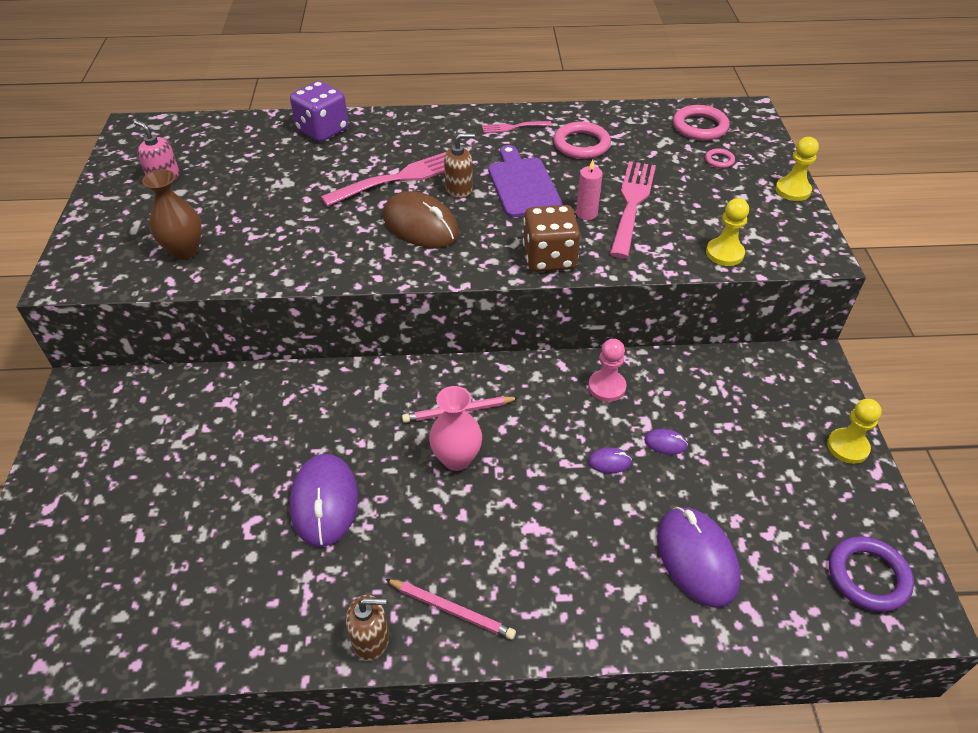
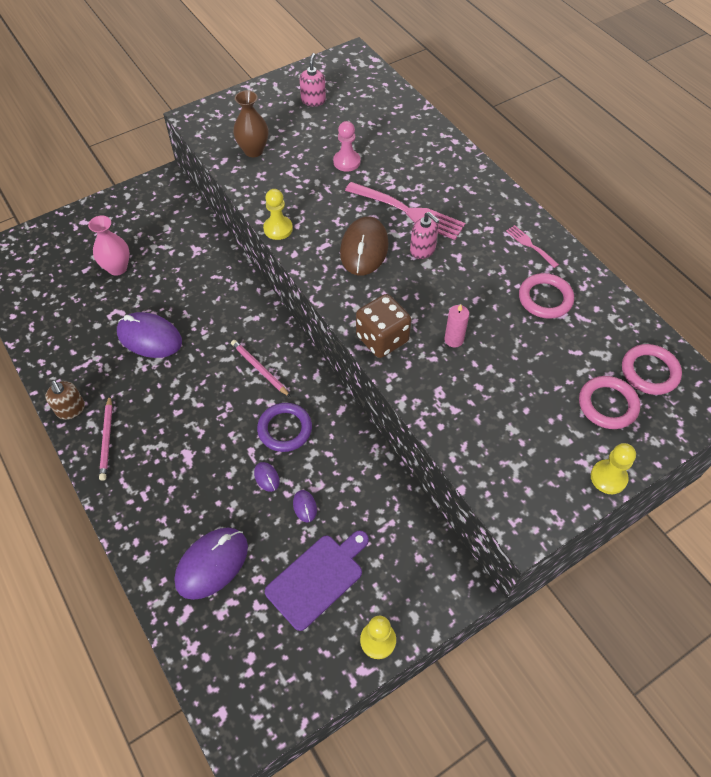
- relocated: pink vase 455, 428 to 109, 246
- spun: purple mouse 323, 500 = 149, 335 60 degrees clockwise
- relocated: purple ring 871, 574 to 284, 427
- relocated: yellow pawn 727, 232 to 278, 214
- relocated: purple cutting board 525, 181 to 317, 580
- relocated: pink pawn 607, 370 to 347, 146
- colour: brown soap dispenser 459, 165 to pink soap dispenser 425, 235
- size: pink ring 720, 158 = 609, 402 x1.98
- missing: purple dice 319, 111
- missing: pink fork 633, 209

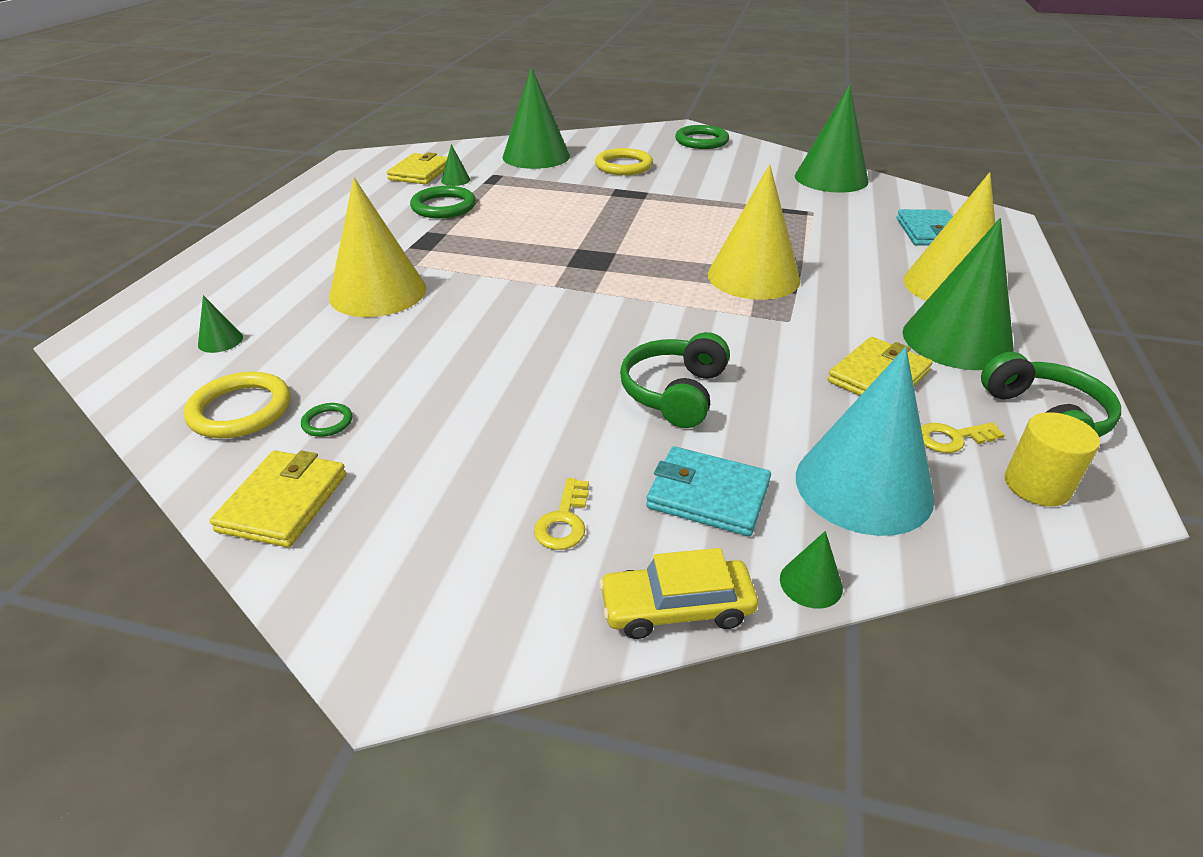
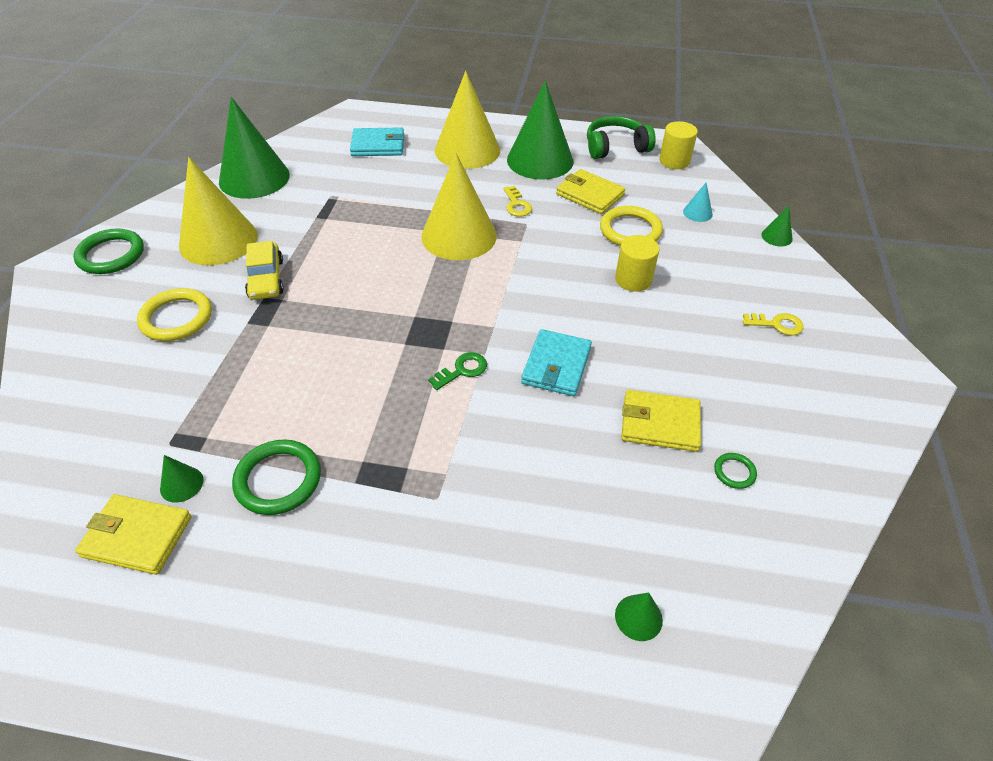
- relocated: yellow cone 377, 247 to 218, 211
- relocated: yellow car 678, 593 to 264, 270
- appeared: green key 457, 371
- relocated: yellow key 963, 437 to 517, 201
- relocated: turquoise wallet 708, 491 to 556, 362
- relocated: yellow ring 237, 405 to 631, 226
- exchanged: green headphones 675, 380 to yellow cylinder 637, 263
- relocated: yellow wallet 277, 499 to 661, 421
- size: turquoise cone 865, 441 = 698, 202 x0.40
- missing: green cone 536, 118

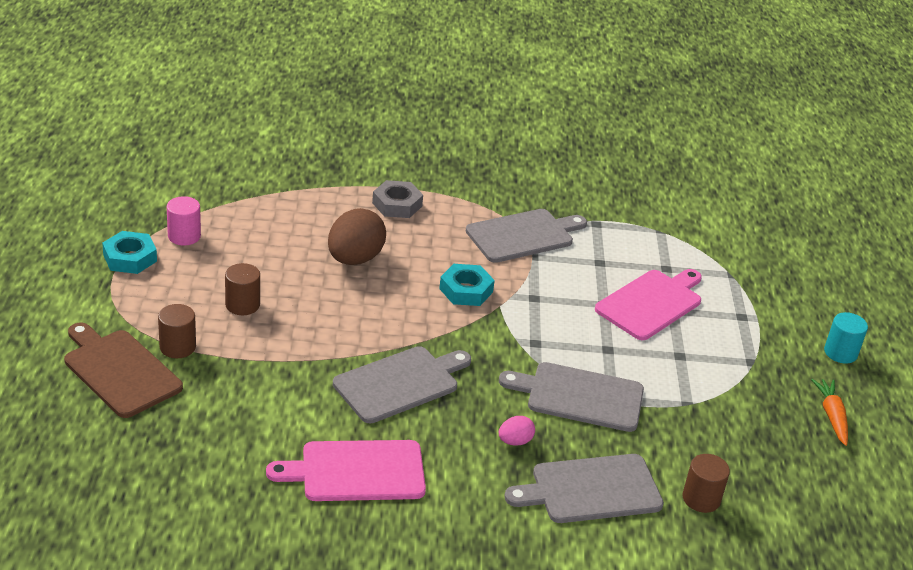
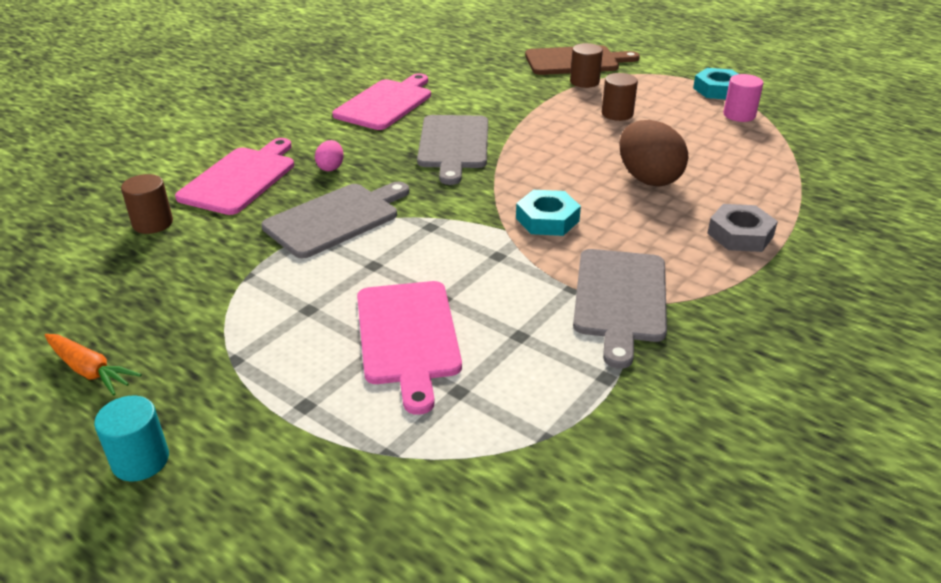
- colour: grey cutting board 584, 488 to pink cutting board 234, 176

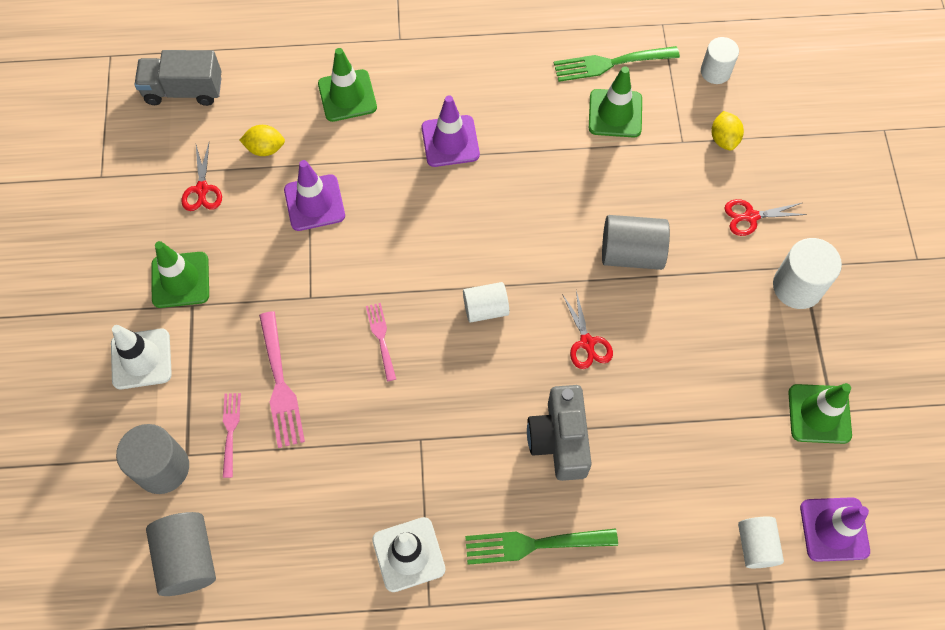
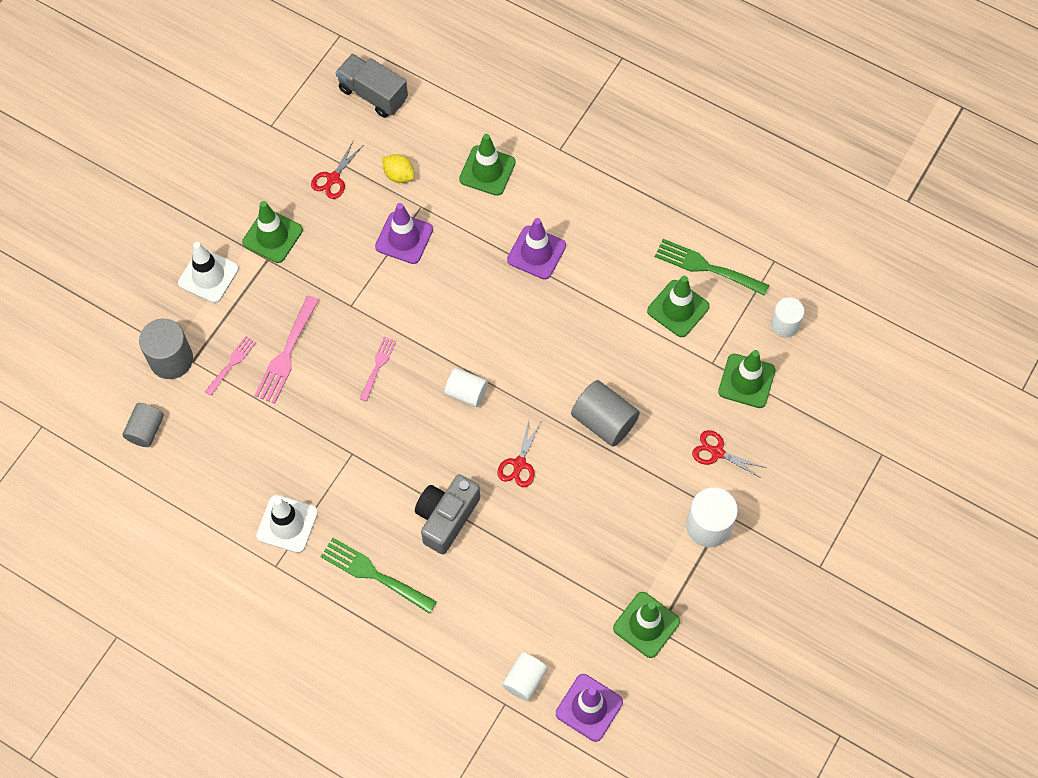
- size: grey cylinder 181, 554 = 143, 425 x0.66
- exchanged: yellow lemon 727, 131 to green traffic cone 747, 379

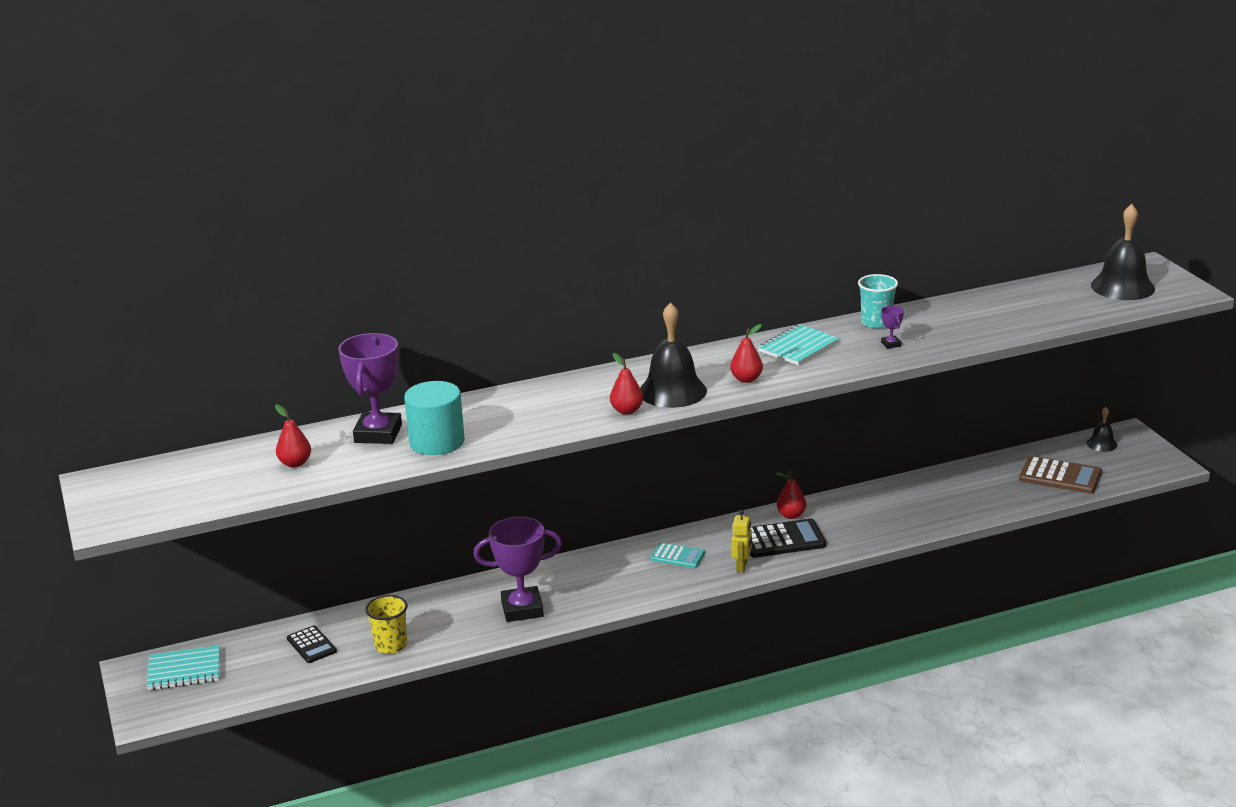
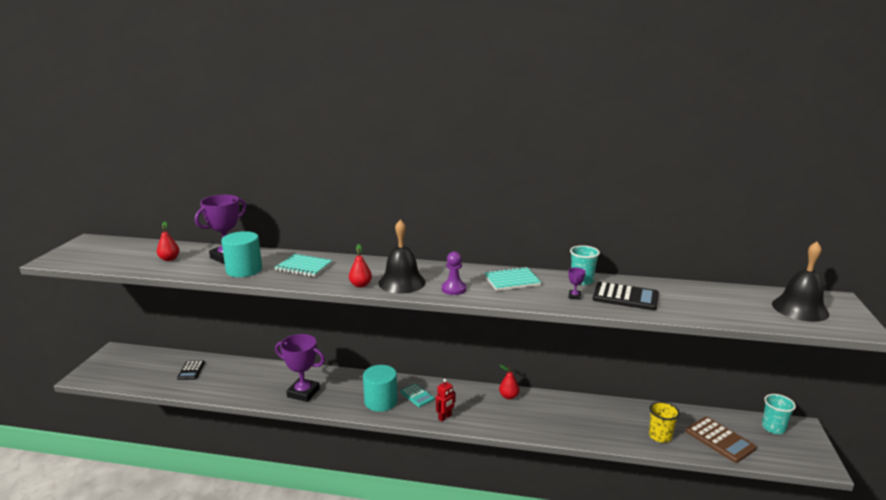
- relocated: turquoise notebook 183, 667 to 304, 265
- appeared: turquoise cylinder 380, 388
- colour: yellow robot 742, 541 to red robot 446, 400
- exchanged: red pear 746, 353 to purple pawn 454, 273
- relocated: black calculator 788, 538 to 626, 296
- relocated: yellow cup 386, 624 to 664, 422
- exchanged: black bell 1102, 429 to turquoise cup 779, 414

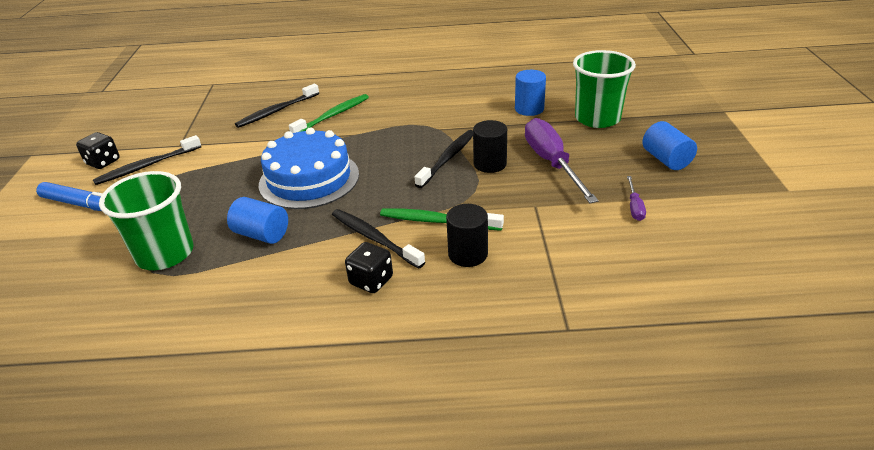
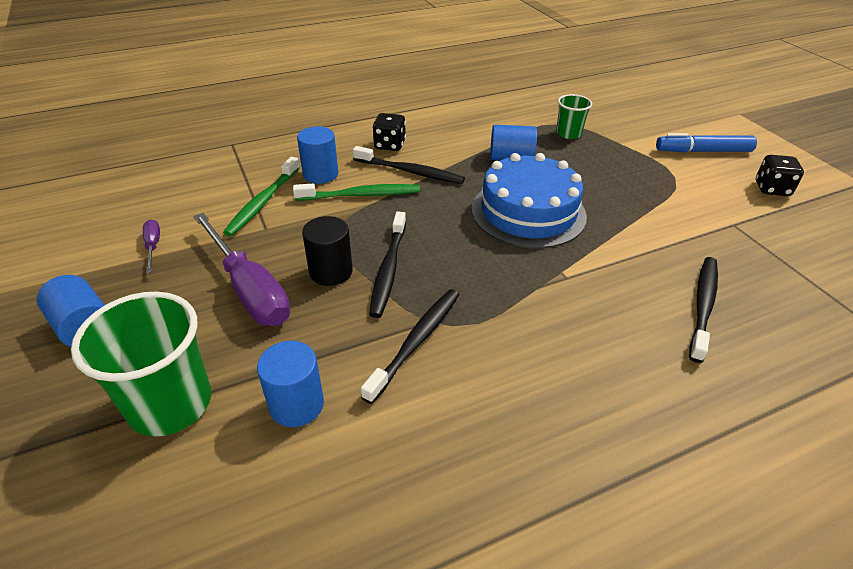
- relocated: green toothbrush 329, 113 to 261, 196
- colour: black cylinder 467, 235 to blue cylinder 317, 155
- relocated: black toothbrush 147, 160 to 410, 346
- size: green cup 146, 220 = 574, 116 x0.54

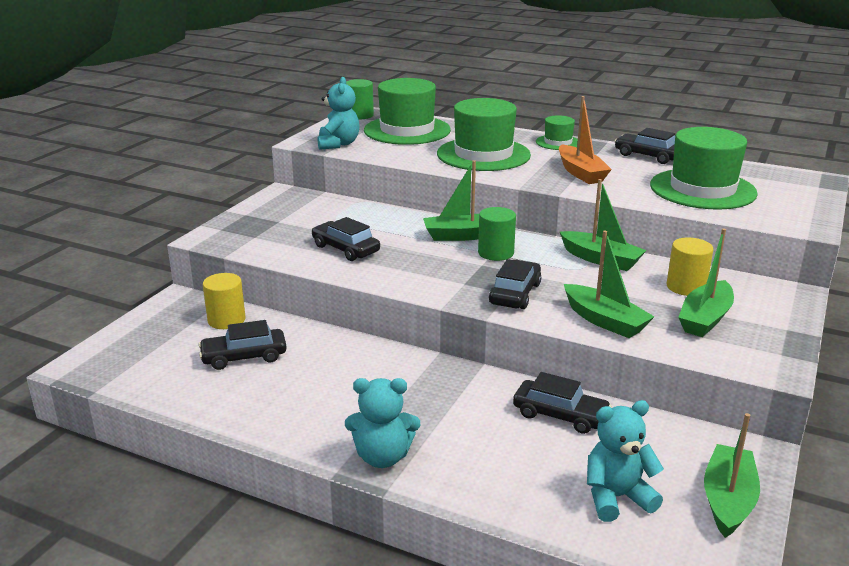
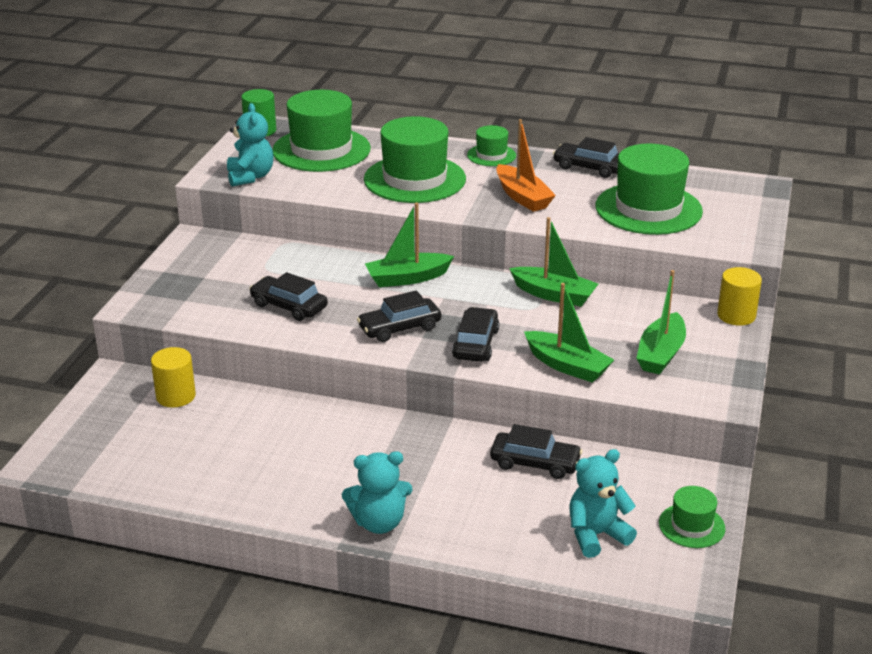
- relocated: black car 242, 345 to 399, 316
- exchanged: green boat 732, 475 to green hat 692, 517
- relocated: yellow cylinder 690, 266 to 739, 296
- missing: green cylinder 497, 234

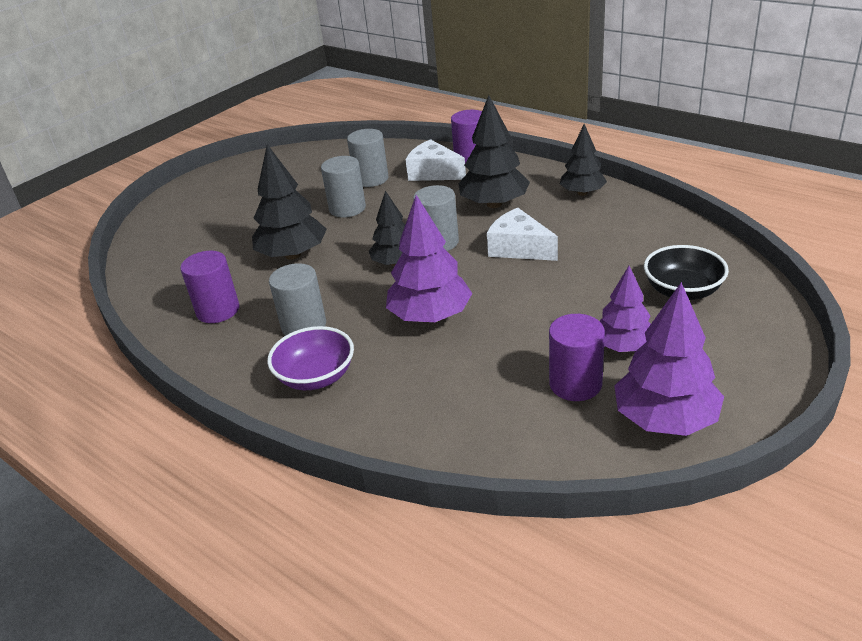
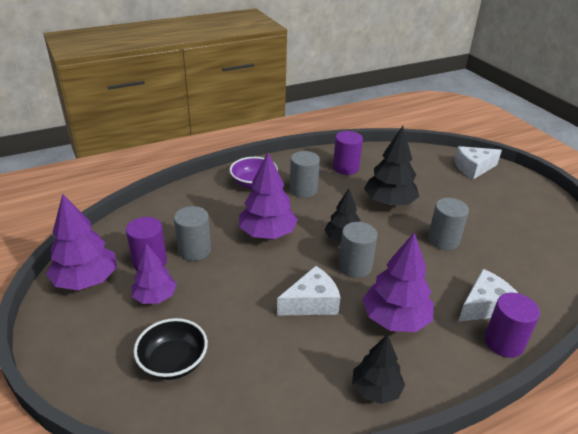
- relocated: grey cylinder 368, 158 to 192, 233
- colour: black tree 494, 151 to purple tree 398, 282
- appeared: white cheese 478, 162

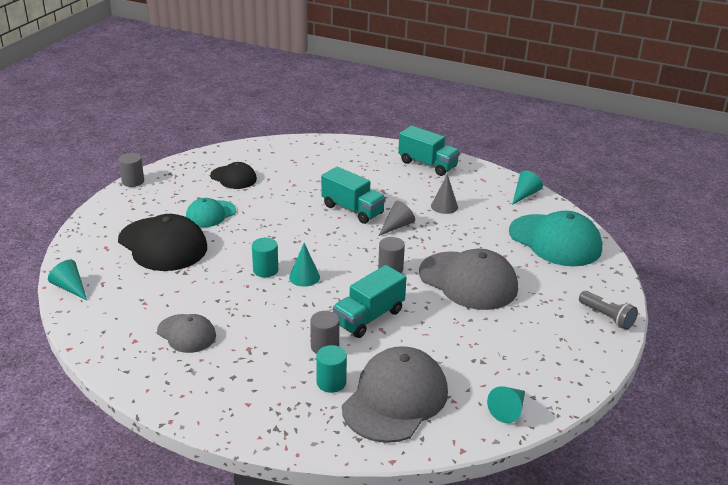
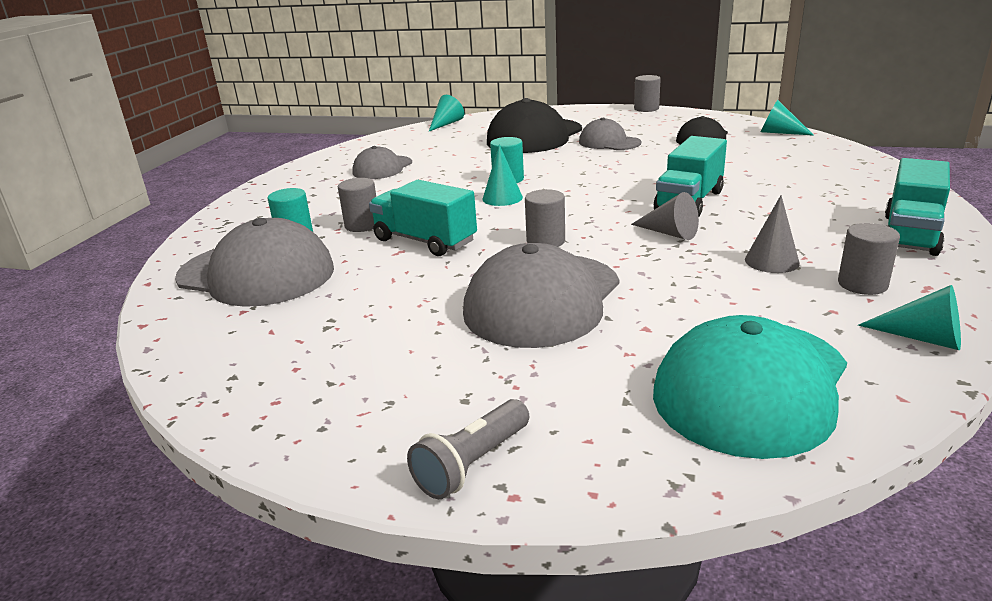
- colour: turquoise cap 211, 212 to grey cap 610, 134
- relocated: turquoise cone 506, 404 to 787, 118
- appeared: grey cylinder 869, 259

